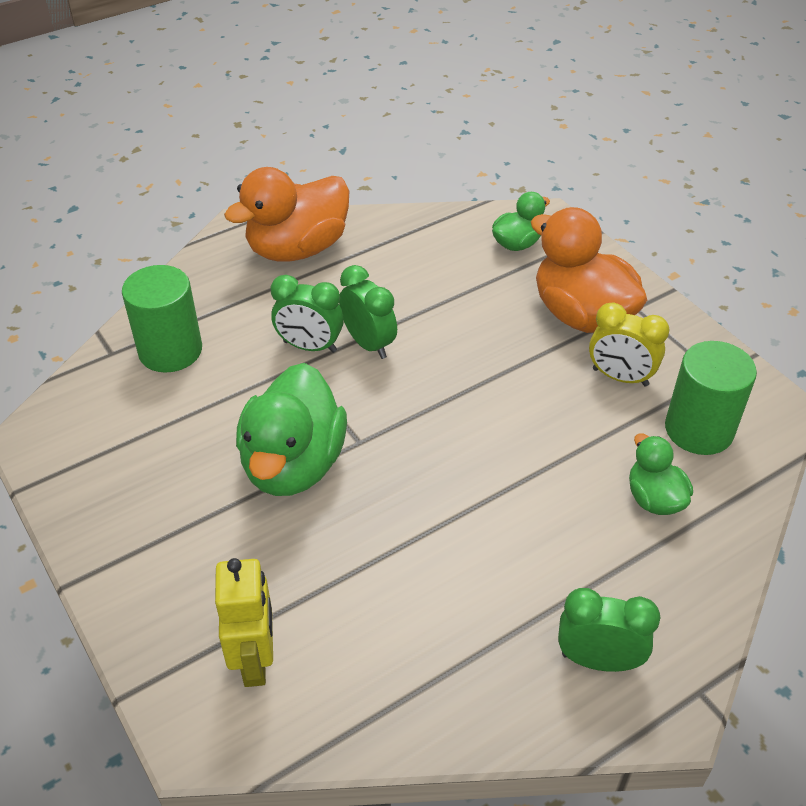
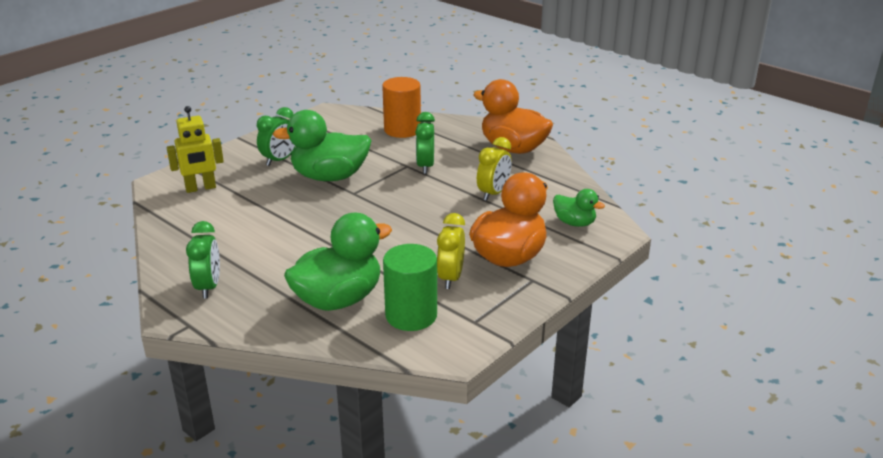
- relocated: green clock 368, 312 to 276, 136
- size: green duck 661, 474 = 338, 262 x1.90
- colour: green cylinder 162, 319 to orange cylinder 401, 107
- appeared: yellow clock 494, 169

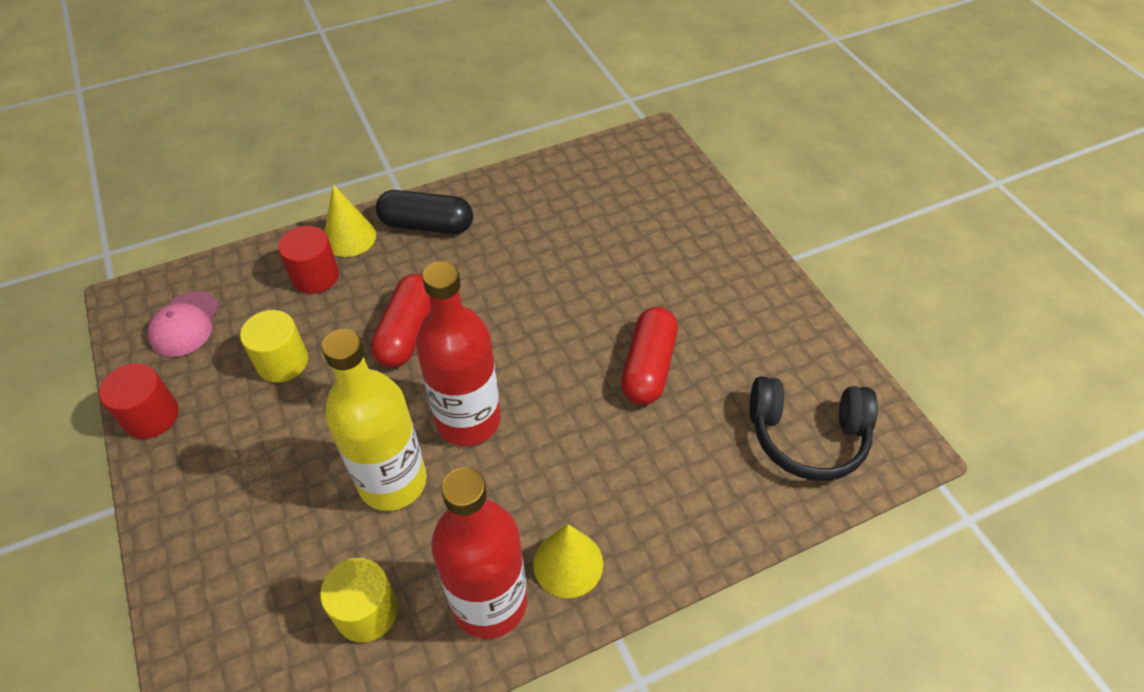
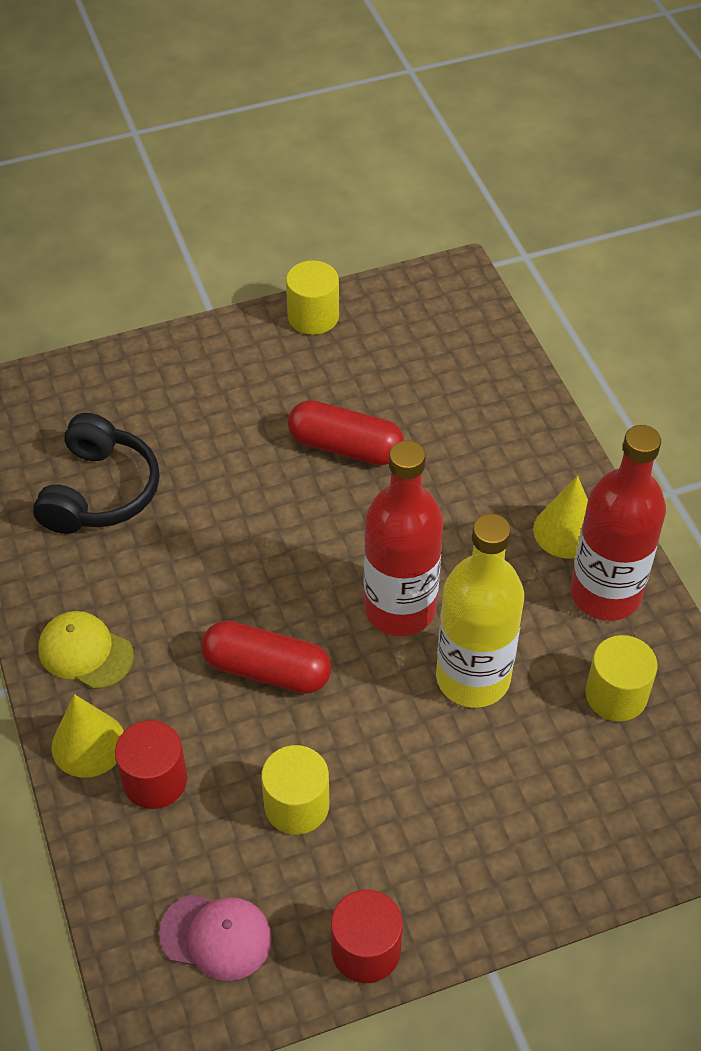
- relocated: black headphones 814, 428 to 96, 473
- exchanged: black capsule 424, 212 to yellow cap 86, 650
- appeared: yellow cylinder 312, 297

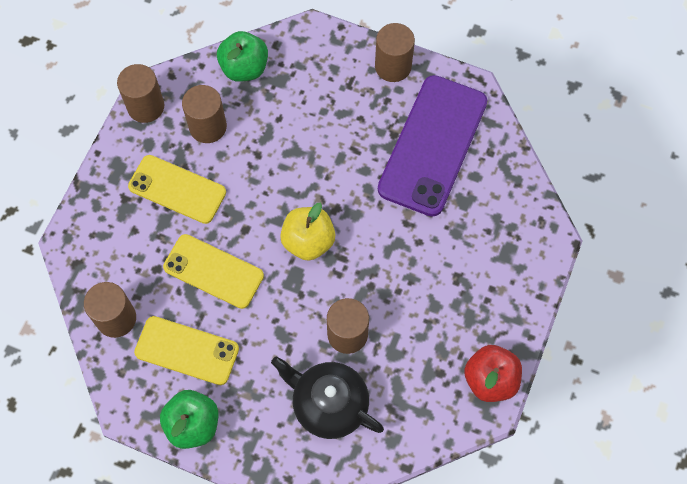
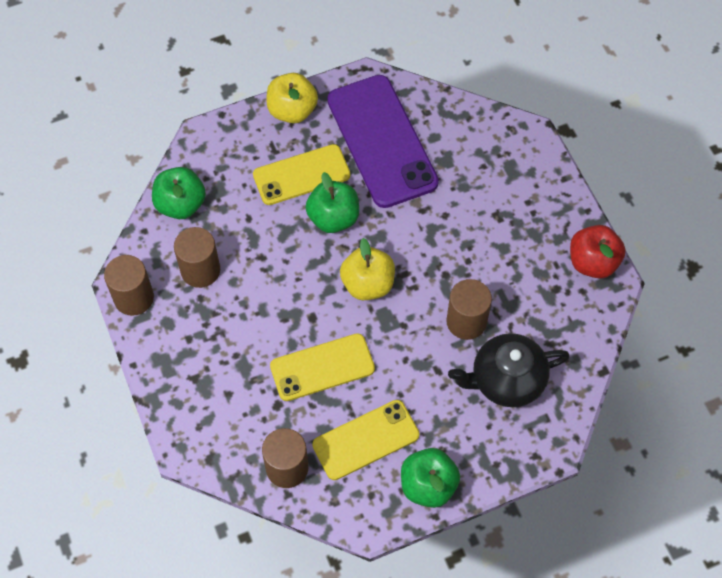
- relocated: yellow phone 177, 189 to 301, 174
- exchanged: brown cylinder 395, 52 to yellow apple 292, 98
- appeared: green apple 332, 202

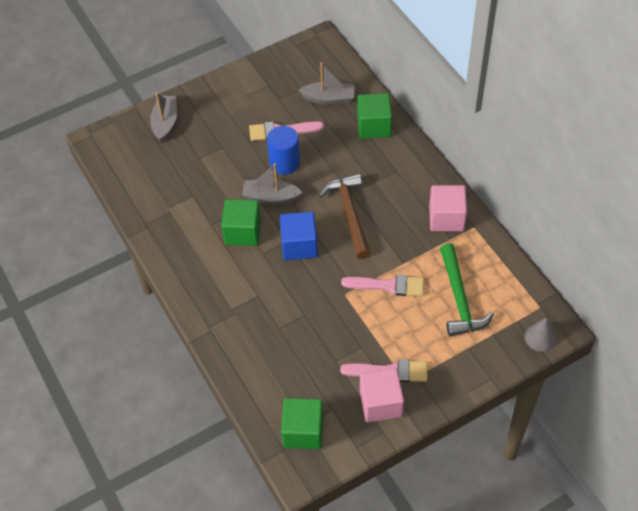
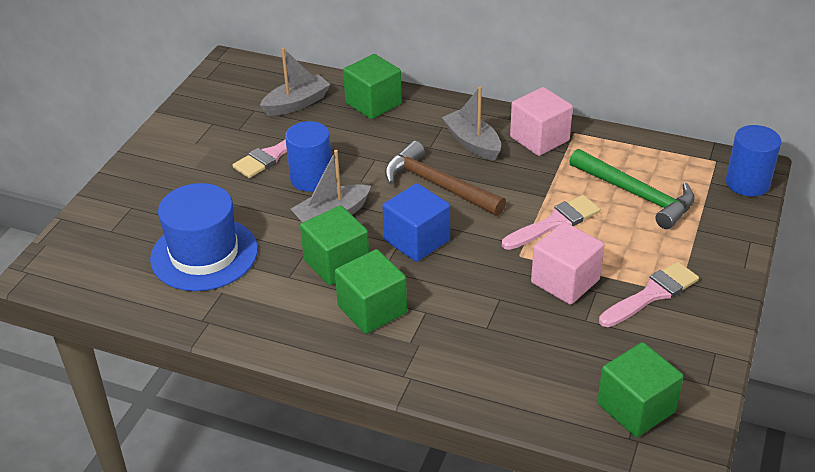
- appeared: blue hat 204, 237
- appeared: green cube 371, 291
- relocated: grey boat 163, 117 to 471, 124
- relocated: pink cube 382, 395 to 567, 263
- exchanged: grey cone 540, 335 to blue cylinder 753, 161

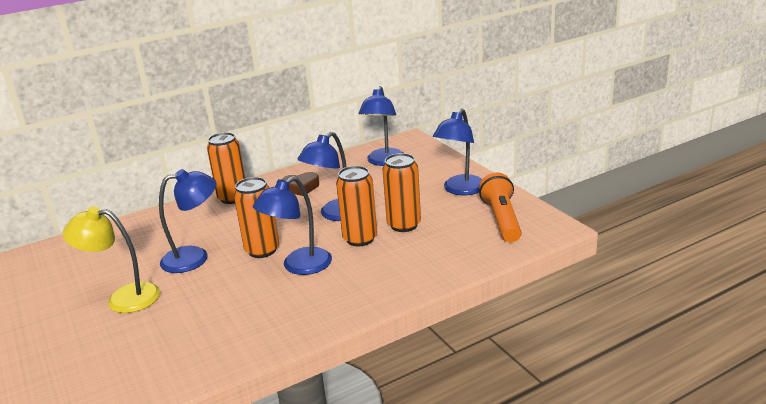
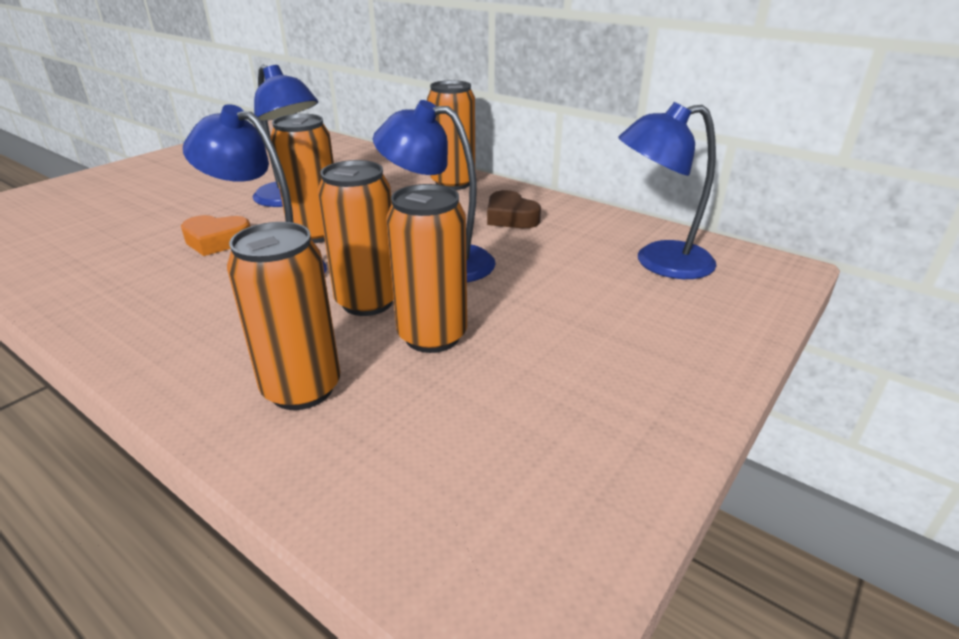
- appeared: orange heart 216, 235
- appeared: orange can 283, 316
- missing: yellow lamp 111, 260
- missing: blue lamp 457, 152
- missing: orange flashlight 500, 207

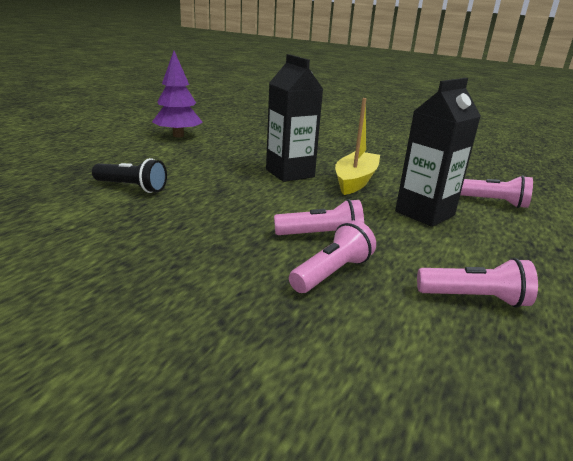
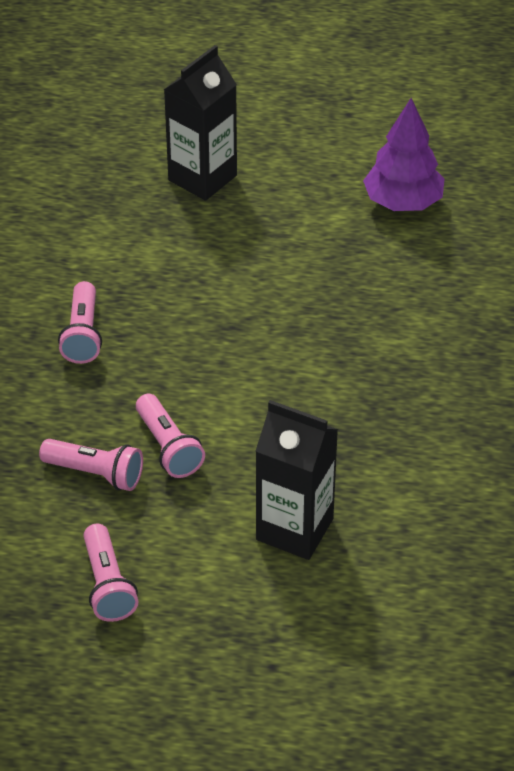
- relocated: pink flashlight 496, 191 to 80, 322
- relocated: black carton 294, 118 to 200, 123
- missing: black flashlight 129, 175
- missing: yellow boat 357, 146

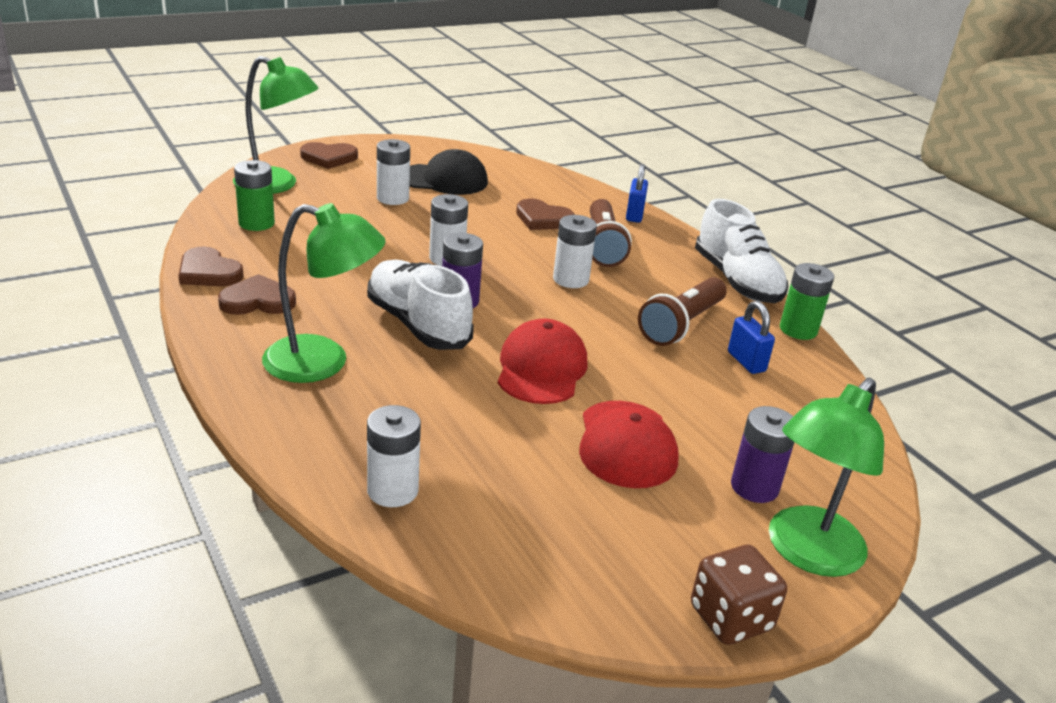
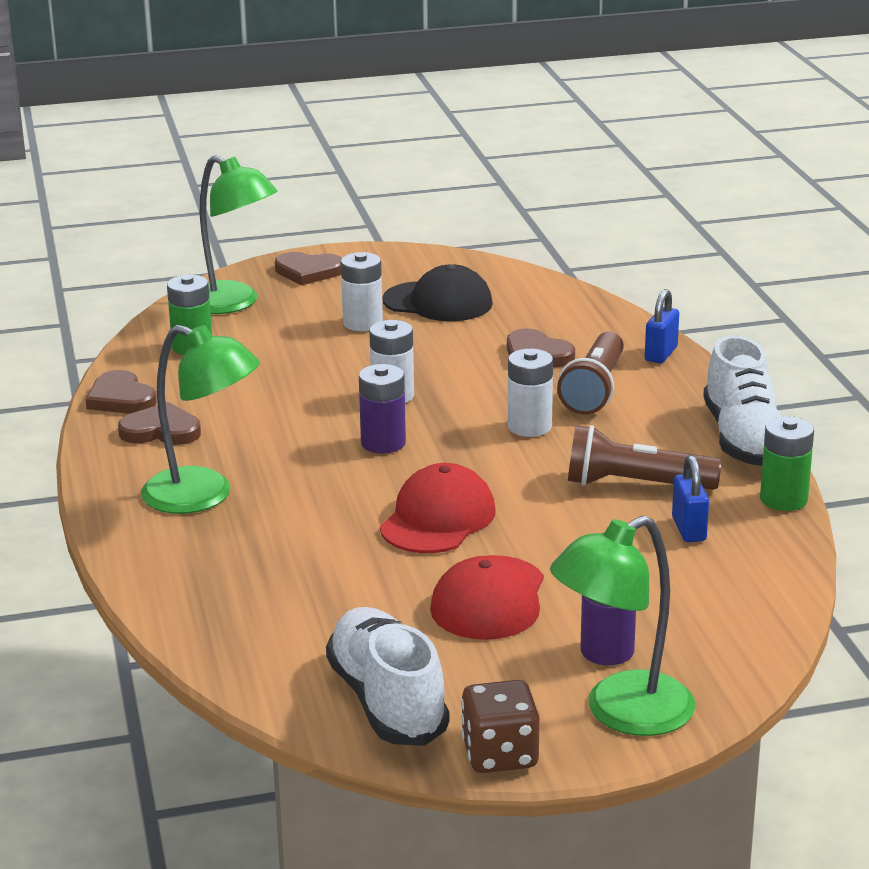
- relocated: white shoe 420, 305 to 387, 676
- spun: brown flashlight 682, 311 = 645, 457 45 degrees clockwise
- missing: white battery 394, 456

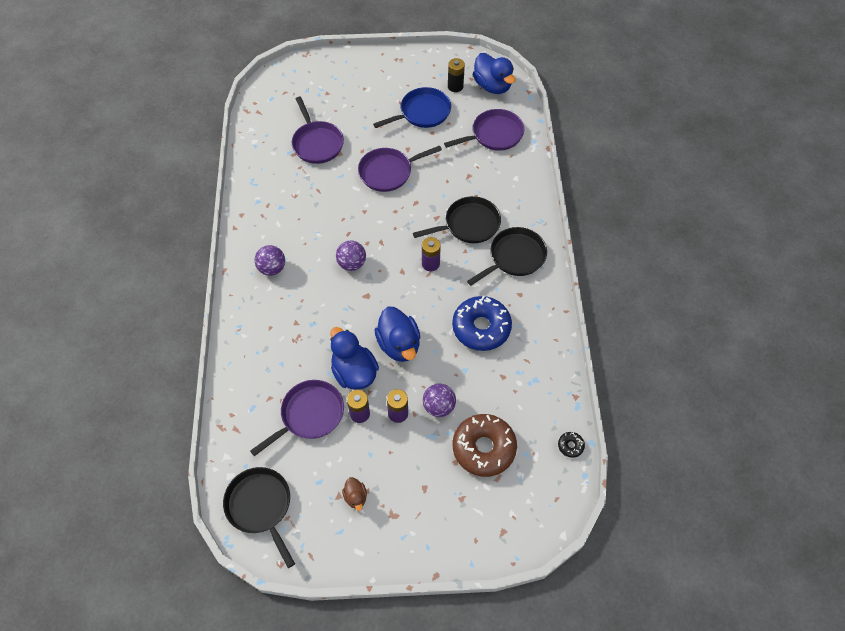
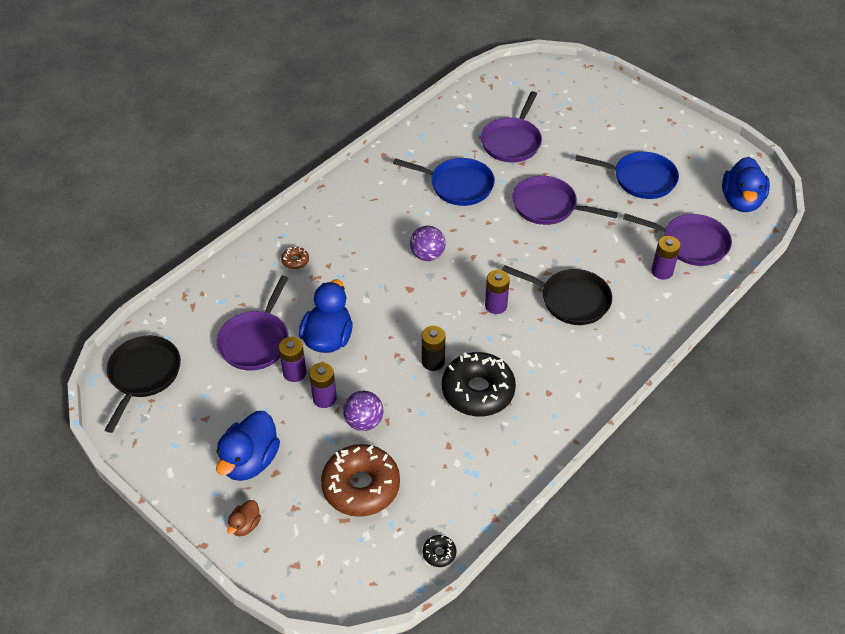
- relocated: blue duck 397, 334 to 248, 446
- spun: purple pan 297, 418 = 253, 323 105 degrees clockwise
- relocated: brown duck 354, 494 to 244, 518
- appeared: brown donut 295, 258
- appeared: blue pan 444, 182
- relocated: black battery 456, 75 to 434, 348
- colour: blue donut 482, 323 to black donut 479, 384
- appeared: purple battery 665, 258
- missing: purple ball 269, 260
- missing: black pan 507, 256

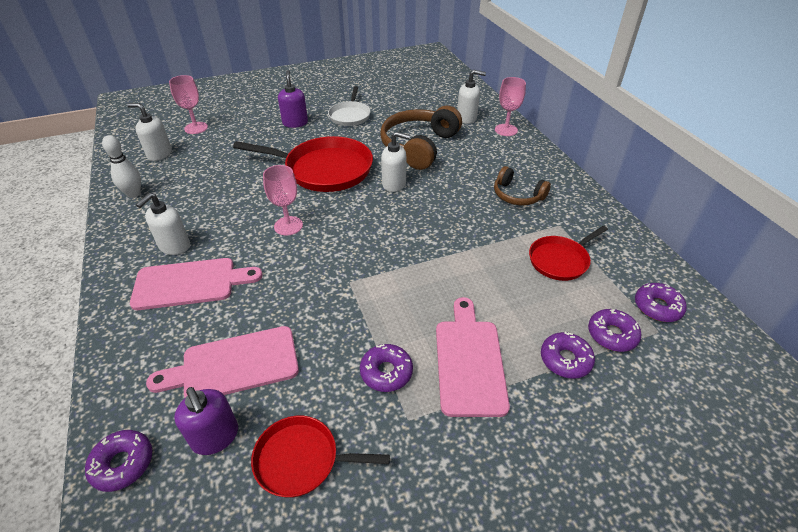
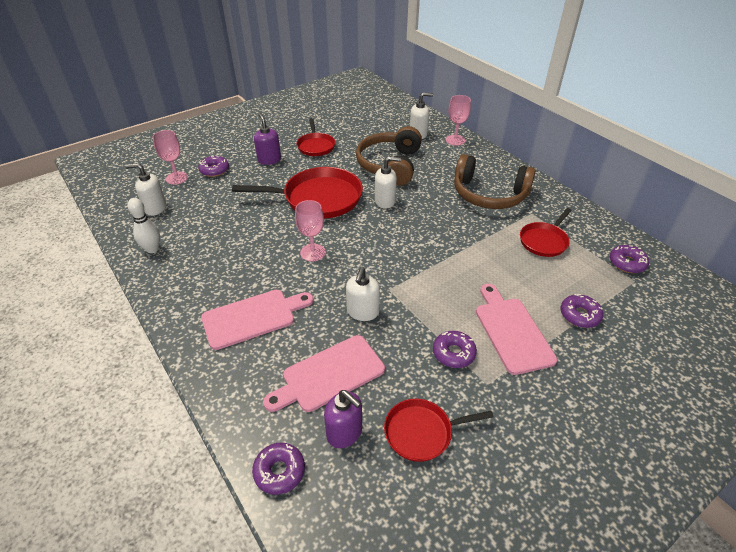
- relocated: purple donut 614, 330 to 213, 166
- colour: white pan 349, 106 to red pan 316, 137
- relocated: white soap dispenser 163, 224 to 363, 294
- size: brown headphones 522, 185 = 495, 181 x1.77

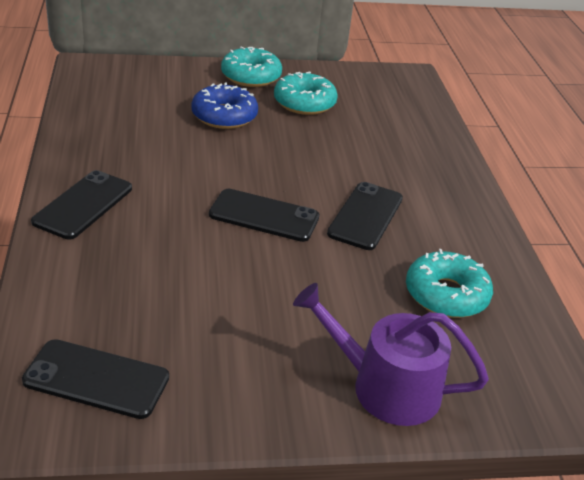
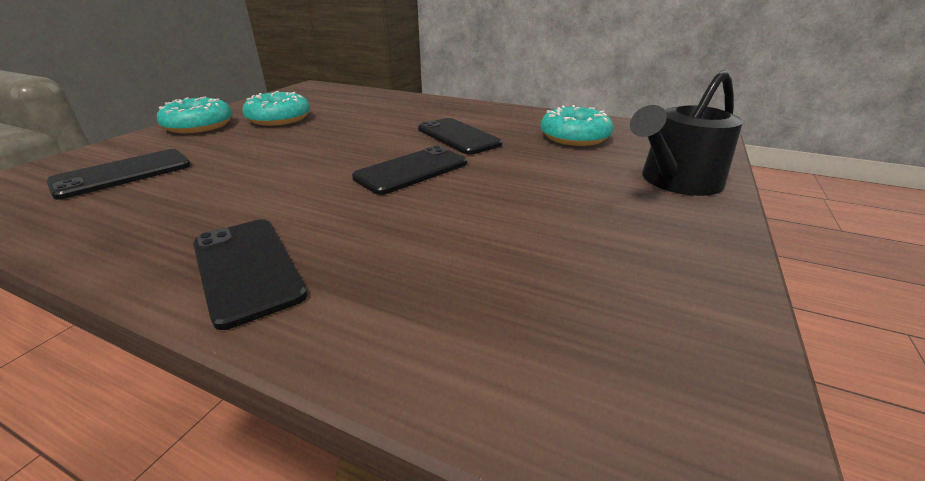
- relocated: black phone 95, 379 to 119, 174
- colour: purple watering can 391, 354 to black watering can 686, 133
- missing: blue donut 224, 105

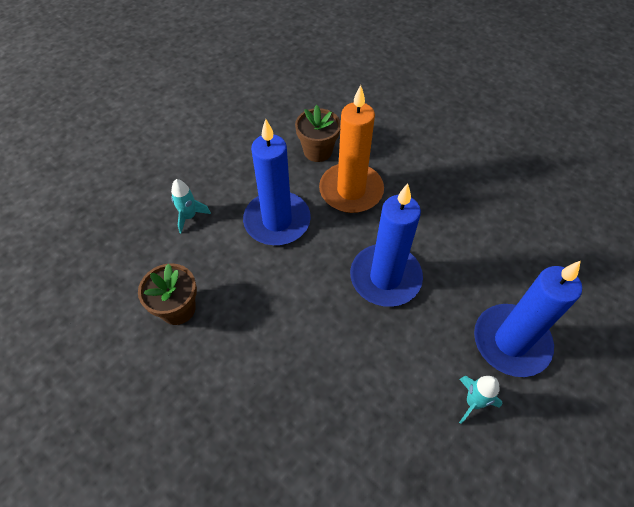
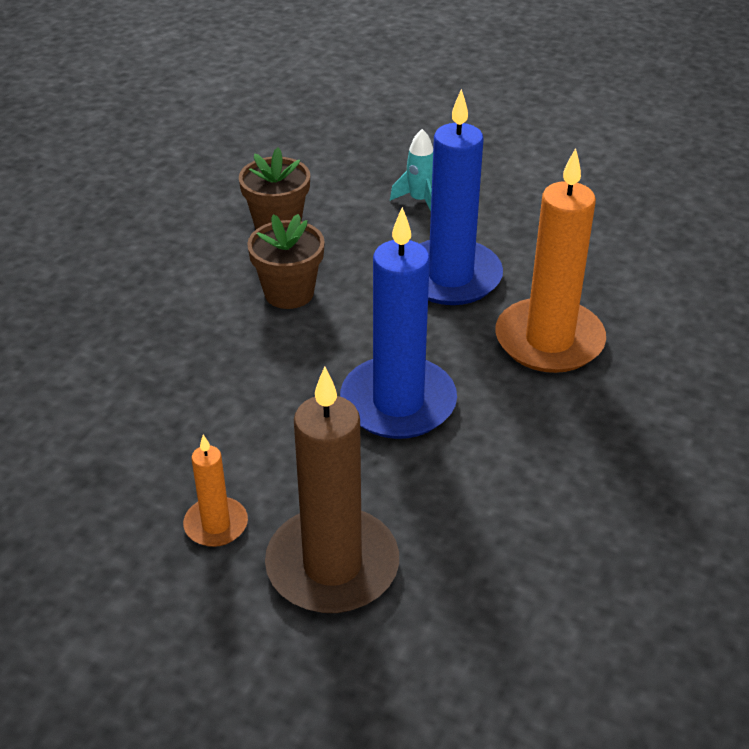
- exchanged: turquoise rocket 480, 400 to orange candle 215, 491
- relocated: brown flower pot 318, 133 to 286, 261
- colour: blue candle 528, 319 to brown candle 332, 490

